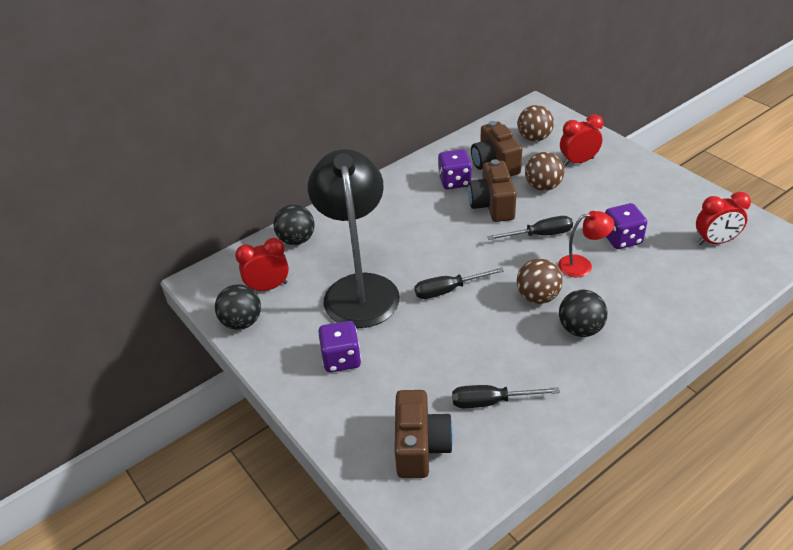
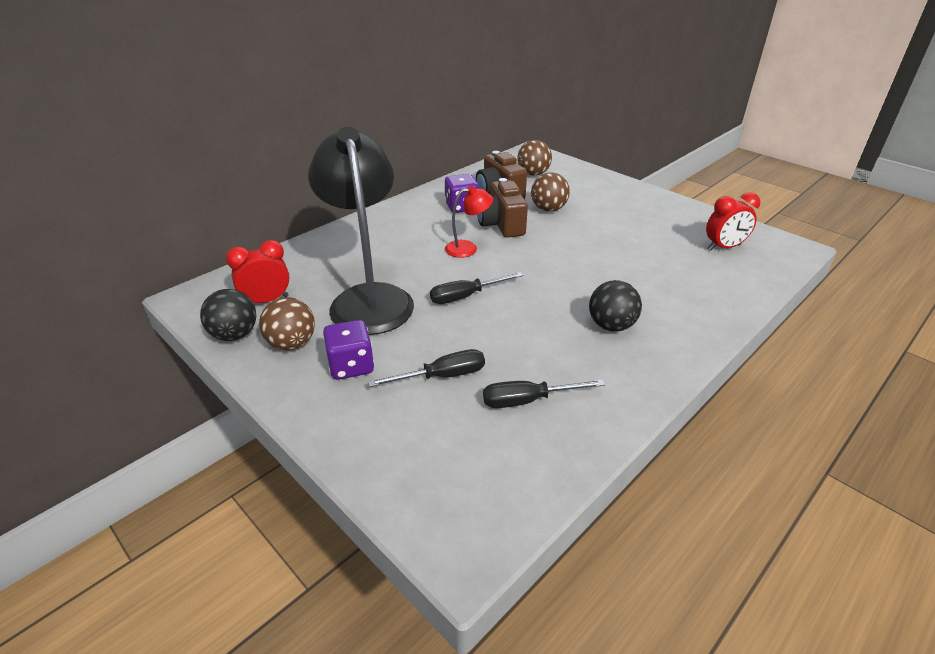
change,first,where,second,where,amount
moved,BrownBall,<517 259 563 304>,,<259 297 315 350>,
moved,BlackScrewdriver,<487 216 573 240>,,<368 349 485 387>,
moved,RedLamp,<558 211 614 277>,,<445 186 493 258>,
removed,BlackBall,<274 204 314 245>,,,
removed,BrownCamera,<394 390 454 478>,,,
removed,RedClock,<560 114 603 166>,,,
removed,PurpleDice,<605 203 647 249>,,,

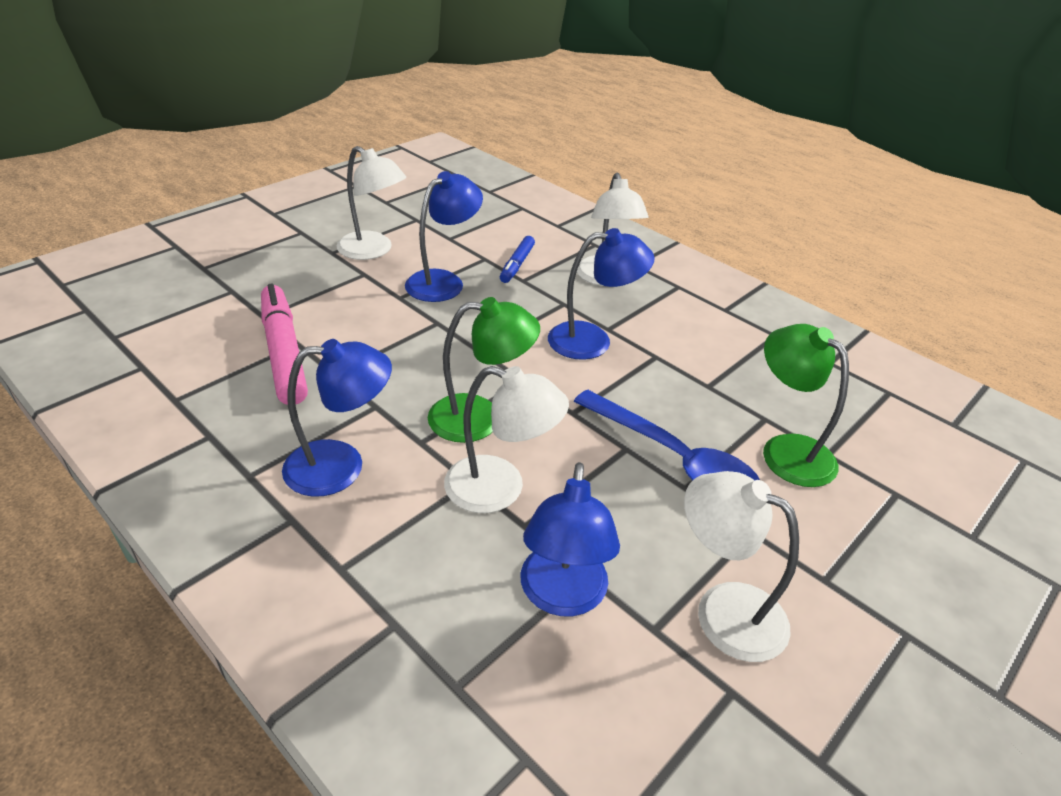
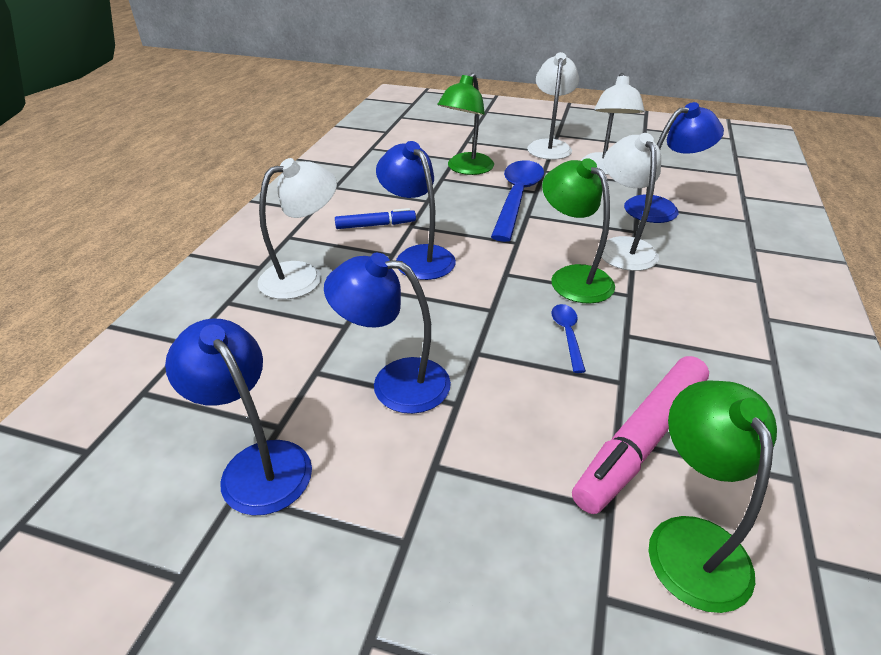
change,first,where,second,where,amount
moved,BlueLamp,<282 339 392 497>,,<165 318 312 516>,
moved,BlueMarker,<500 236 535 283>,,<335 208 416 229>,
moved,WhiteLamp,<337 146 406 260>,,<527 52 579 160>,
added,,,BlueSpoon,<551 304 586 373>,
added,,,GreenLamp,<649 380 777 613>,

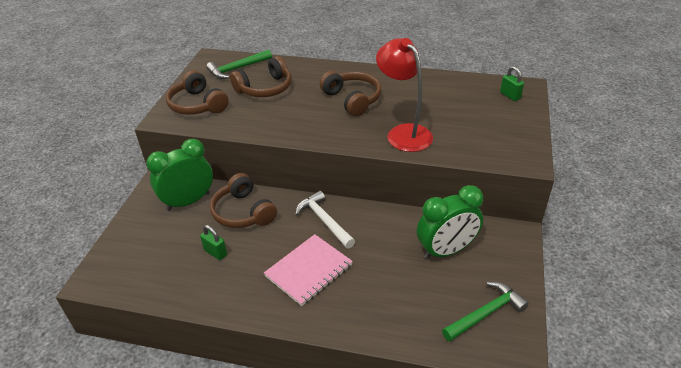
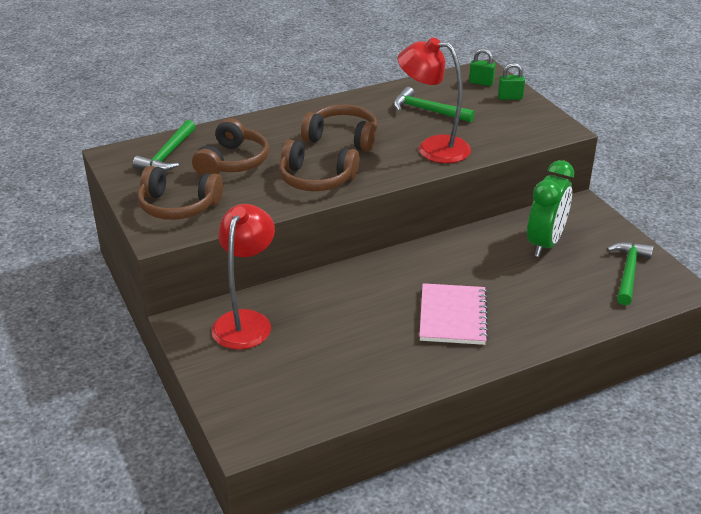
change,first,where,second,where,amount
replaced,GreenClock,<146 139 213 211>,RedLamp,<212 204 275 350>,
moved,BrownHeadphones,<210 173 277 228>,,<279 140 360 191>,
added,,,GreenHammer,<393 87 475 122>,
moved,GreenPadlock,<200 225 227 260>,,<498 63 525 100>,
removed,WhiteHammer,<295 191 355 249>,,,

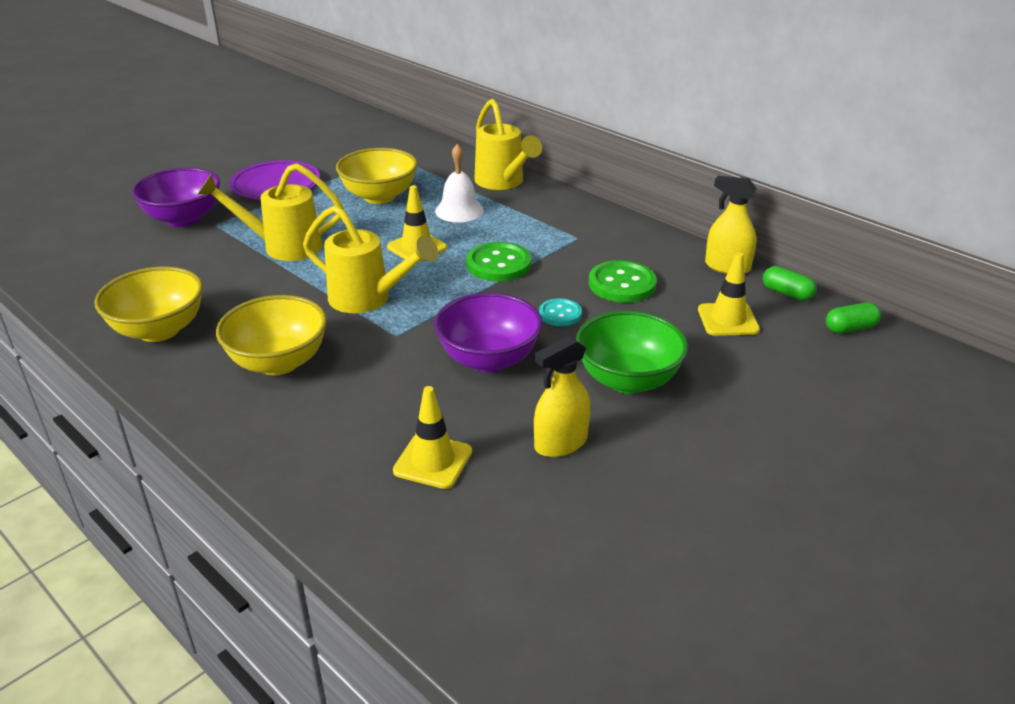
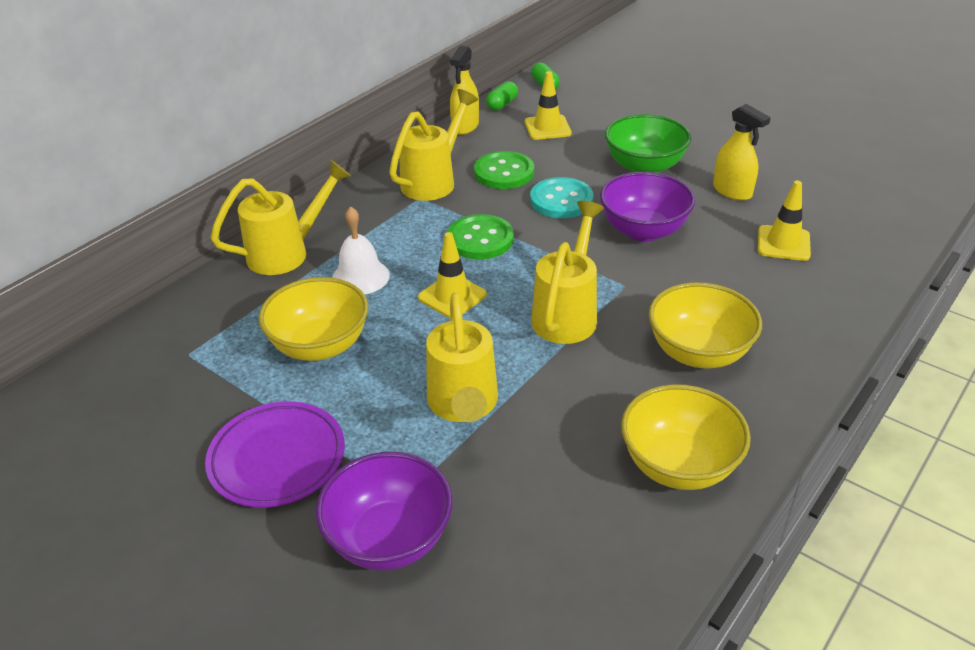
change,first,where,second,where,amount
added,,,YellowWateringCan,<389 89 478 201>,
resized,TurquoiseButton,<539 298 582 326>,,<530 177 593 218>,x1.65

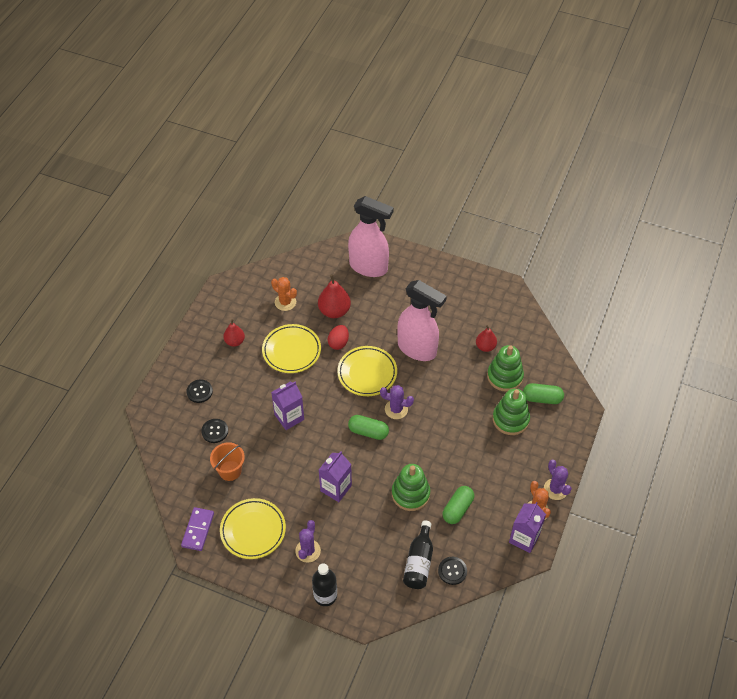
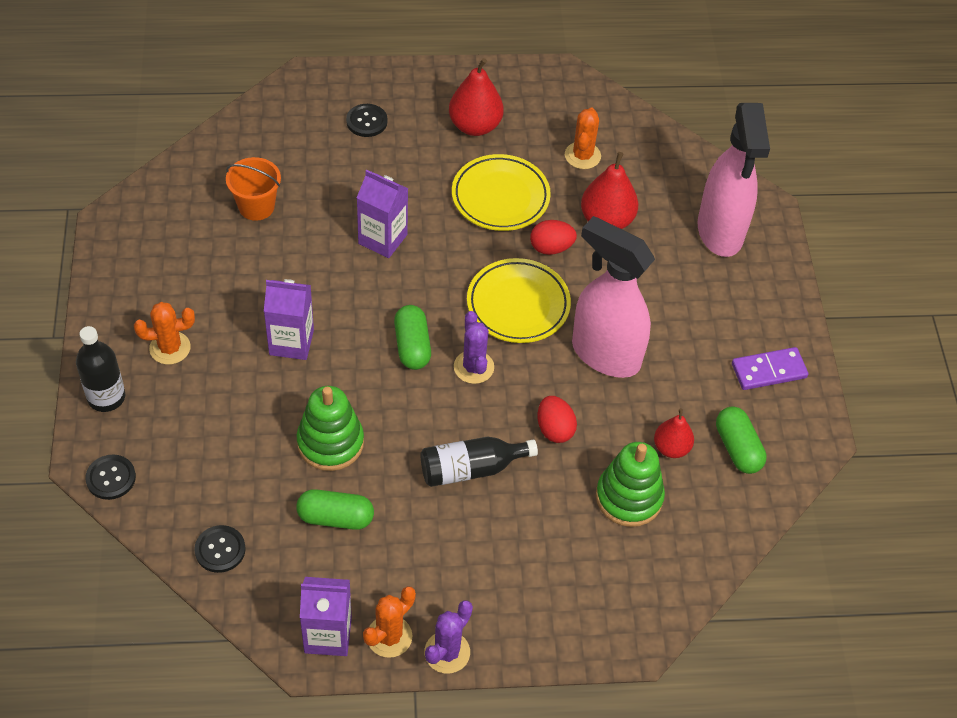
change,first,where,second,where,amount
moved,BlackButton,<201 419 228 443>,,<85 455 136 500>,
recoloured,PurpleCactus,<295 520 321 563>,OrangeCactus,<134 302 195 365>,
moved,BlackBottle,<403 521 433 589>,,<420 437 538 487>,
resized,RedPear,<223 319 245 347>,,<449 58 504 136>,x1.58
added,,,RedEgg,<538 396 577 443>,
turned,PinkSprayBottle,<397 280 447 361>,,<572 216 655 378>,120 degrees clockwise
moved,GreenCapsule,<523 383 564 404>,,<716 406 767 474>,
moved,PurpleDomino,<181 507 214 551>,,<732 347 808 390>,
removed,YellowPlate,<220 498 286 559>,,,
removed,GreenStackingToy,<493 389 530 435>,,,

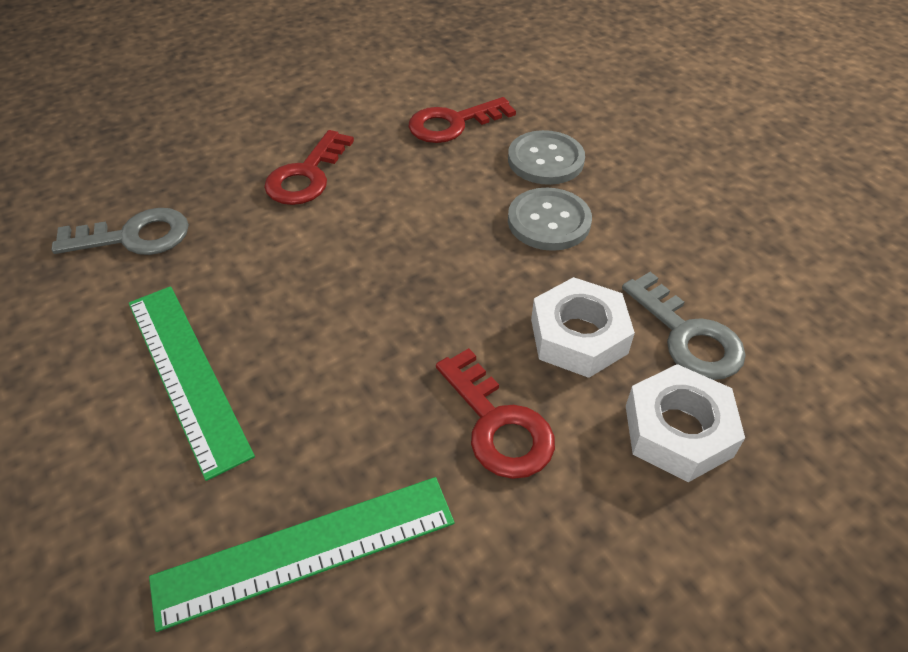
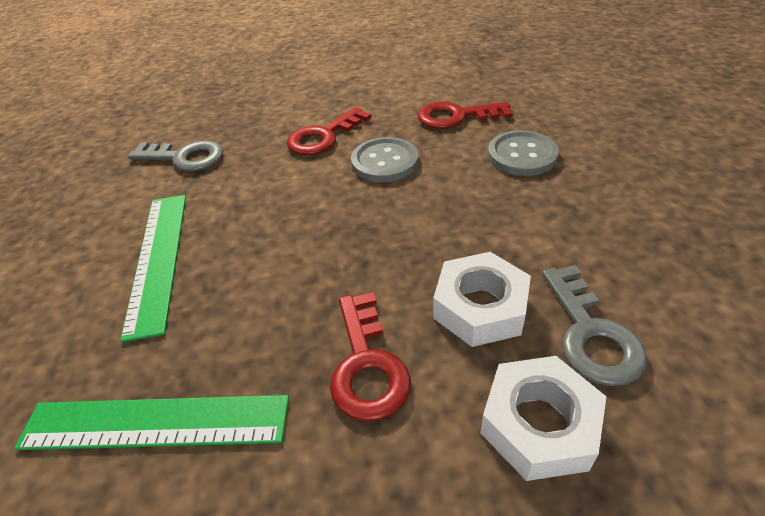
change,first,where,second,where,amount
moved,GreyButton,<508 188 592 251>,,<351 137 418 182>,

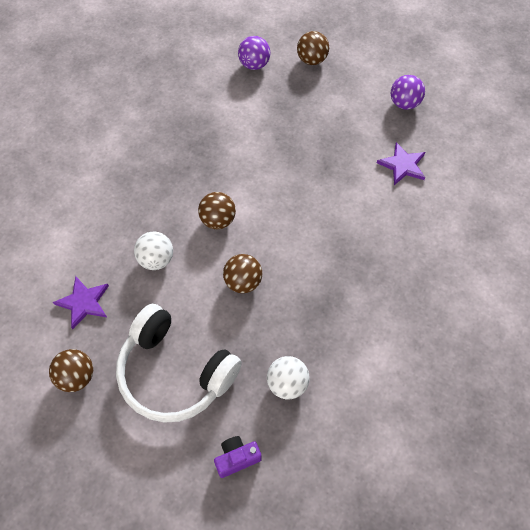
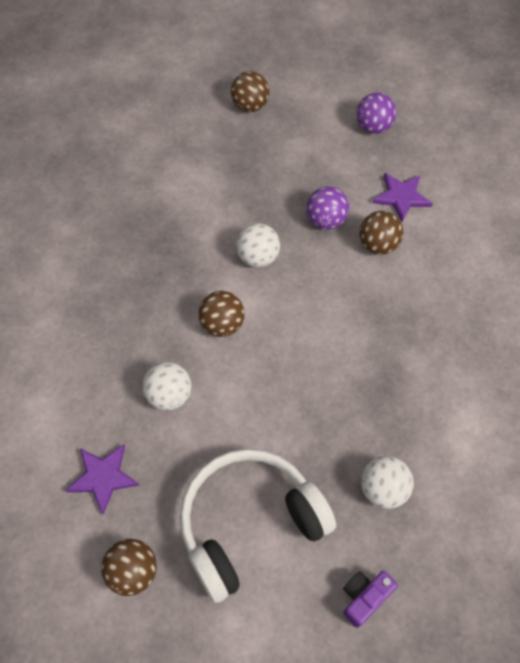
change,first,where,second,where,amount
turned,WhiteHeadphones,<116 304 242 423>,,<180 449 336 603>,135 degrees clockwise
added,,,WhiteBall,<236 223 280 268>,
moved,PurpleBall,<238 36 270 70>,,<307 186 349 230>,
moved,BrownBall,<223 254 262 293>,,<359 211 403 255>,

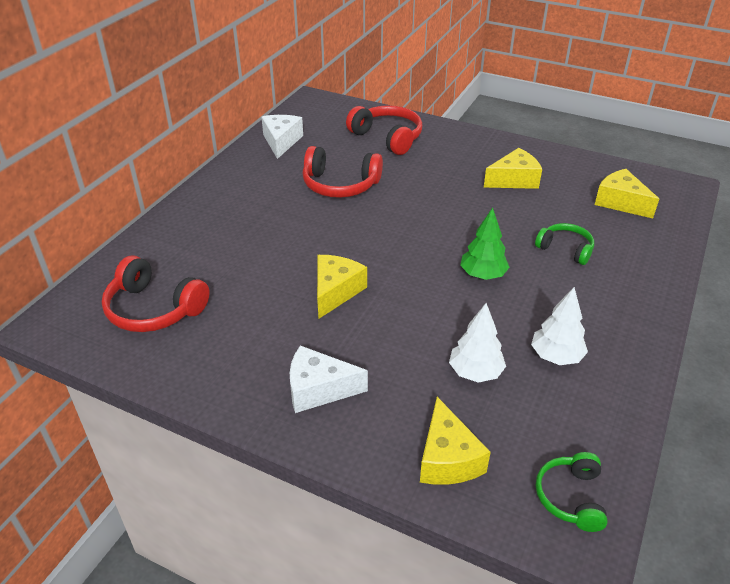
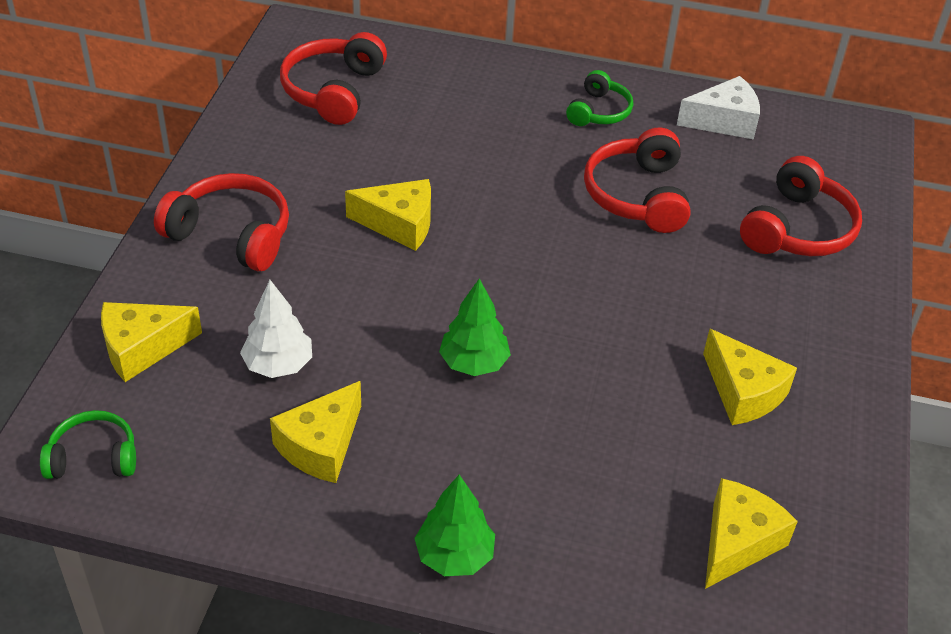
change,first,where,second,where,amount
replaced,WhiteCheese,<290 345 368 413>,RedHeadphones,<154 173 289 271>,
replaced,WhiteTree,<531 287 588 365>,YellowCheese,<270 381 361 483>,
added,,,GreenTree,<415 475 495 576>,
moved,GreenHeadphones,<535 223 594 265>,,<566 70 633 126>,

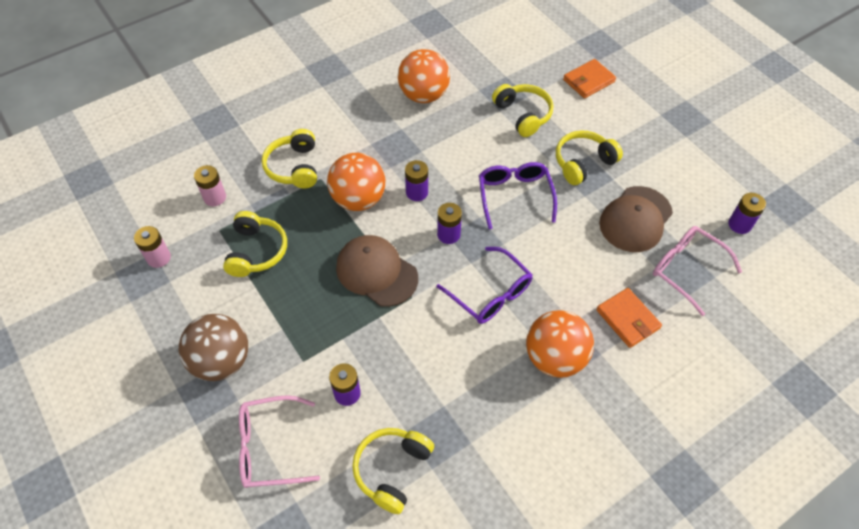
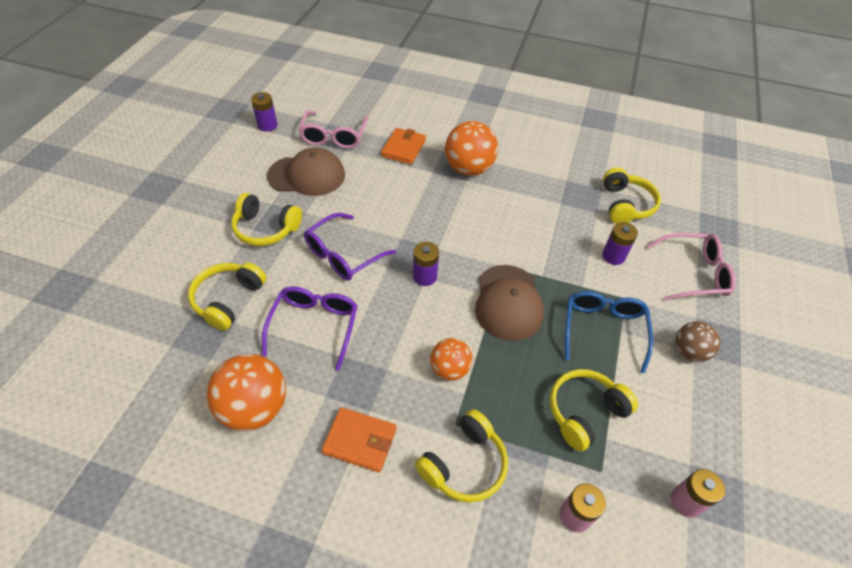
change,first,where,second,where,amount
moved,PurpleGlasses,<436 247 533 324>,,<262 286 358 370>,
moved,OrangeWallet,<563 59 616 98>,,<321 407 396 473>,
resized,OrangeBall,<327 153 385 211>,,<430 338 472 381>,x0.60
added,,,BlueGlasses,<565 291 653 373>,
turned,YellowHeadphones,<352 428 434 514>,,<603 168 661 224>,75 degrees counterclockwise
turned,PinkGlasses,<239 395 320 488>,,<647 233 736 301>,45 degrees counterclockwise
resized,BrownBall,<179 314 248 381>,,<676 321 720 362>,x0.60
removed,PurpleBattery,<405 160 428 201>,,,

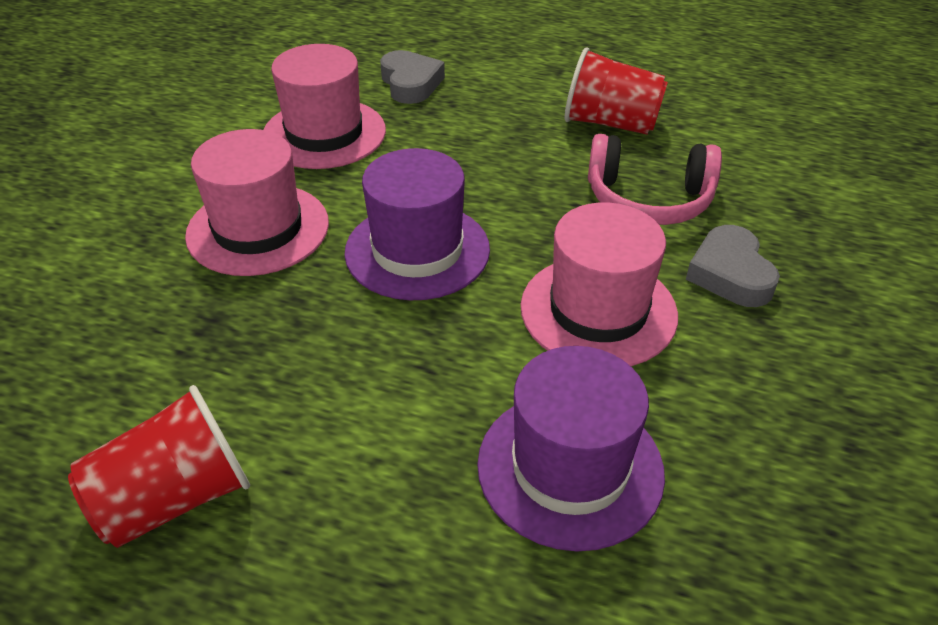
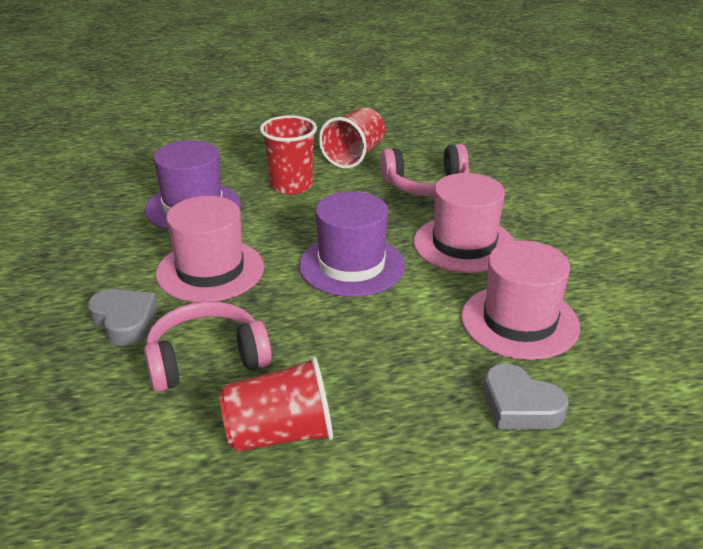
change,first,where,second,where,amount
added,,,RedCup,<260 116 317 195>,
added,,,PinkHeadphones,<381 144 470 196>,

